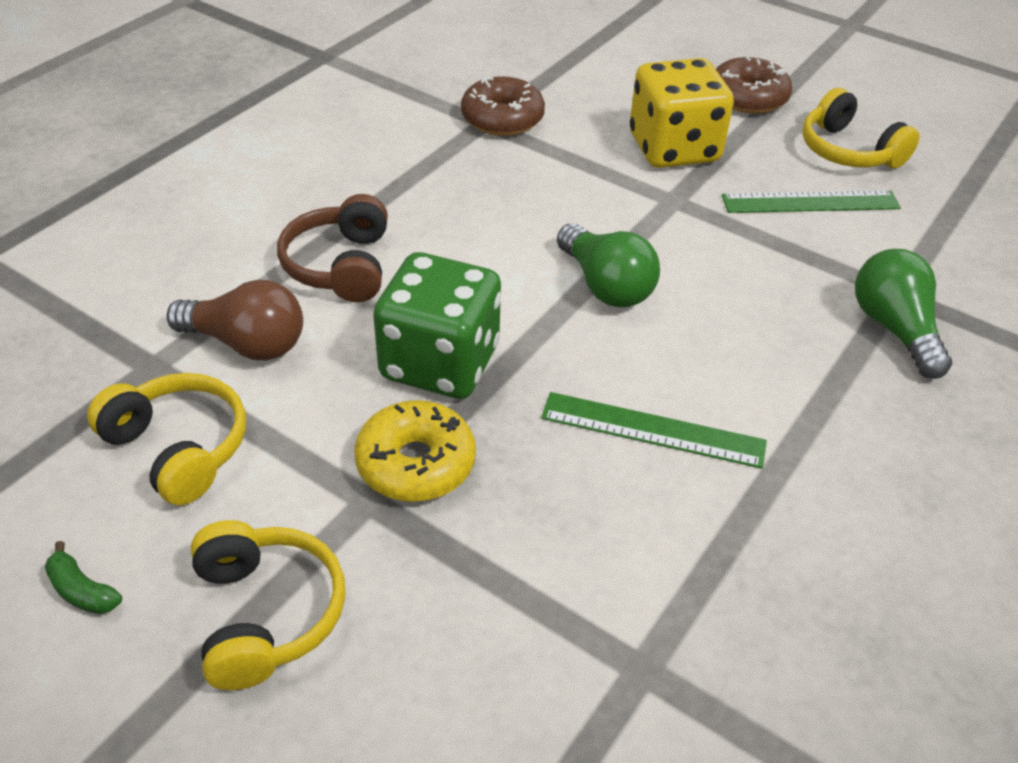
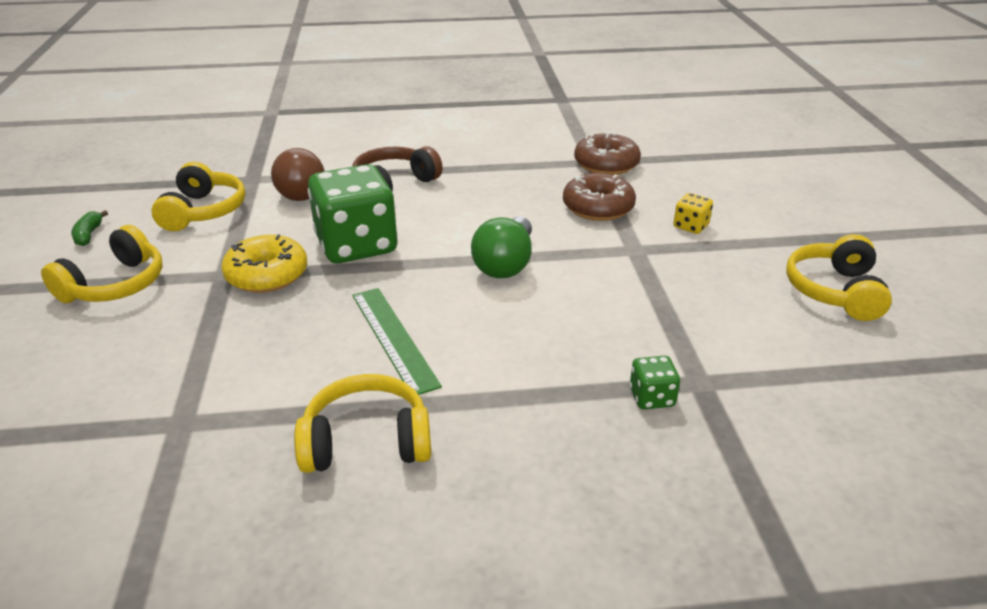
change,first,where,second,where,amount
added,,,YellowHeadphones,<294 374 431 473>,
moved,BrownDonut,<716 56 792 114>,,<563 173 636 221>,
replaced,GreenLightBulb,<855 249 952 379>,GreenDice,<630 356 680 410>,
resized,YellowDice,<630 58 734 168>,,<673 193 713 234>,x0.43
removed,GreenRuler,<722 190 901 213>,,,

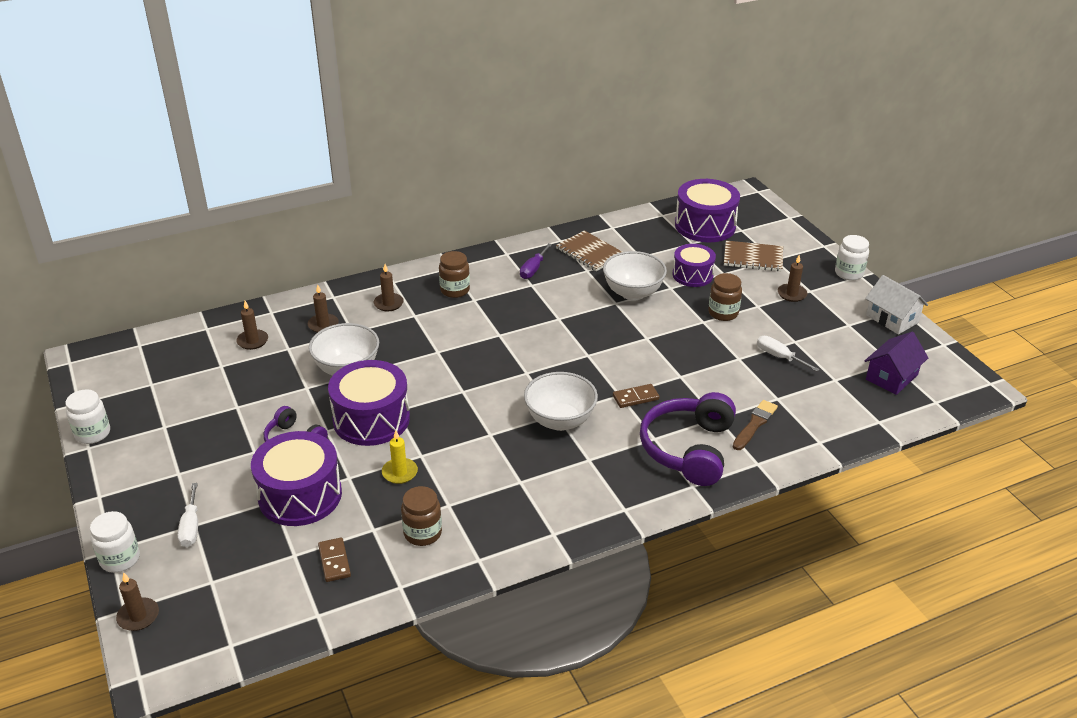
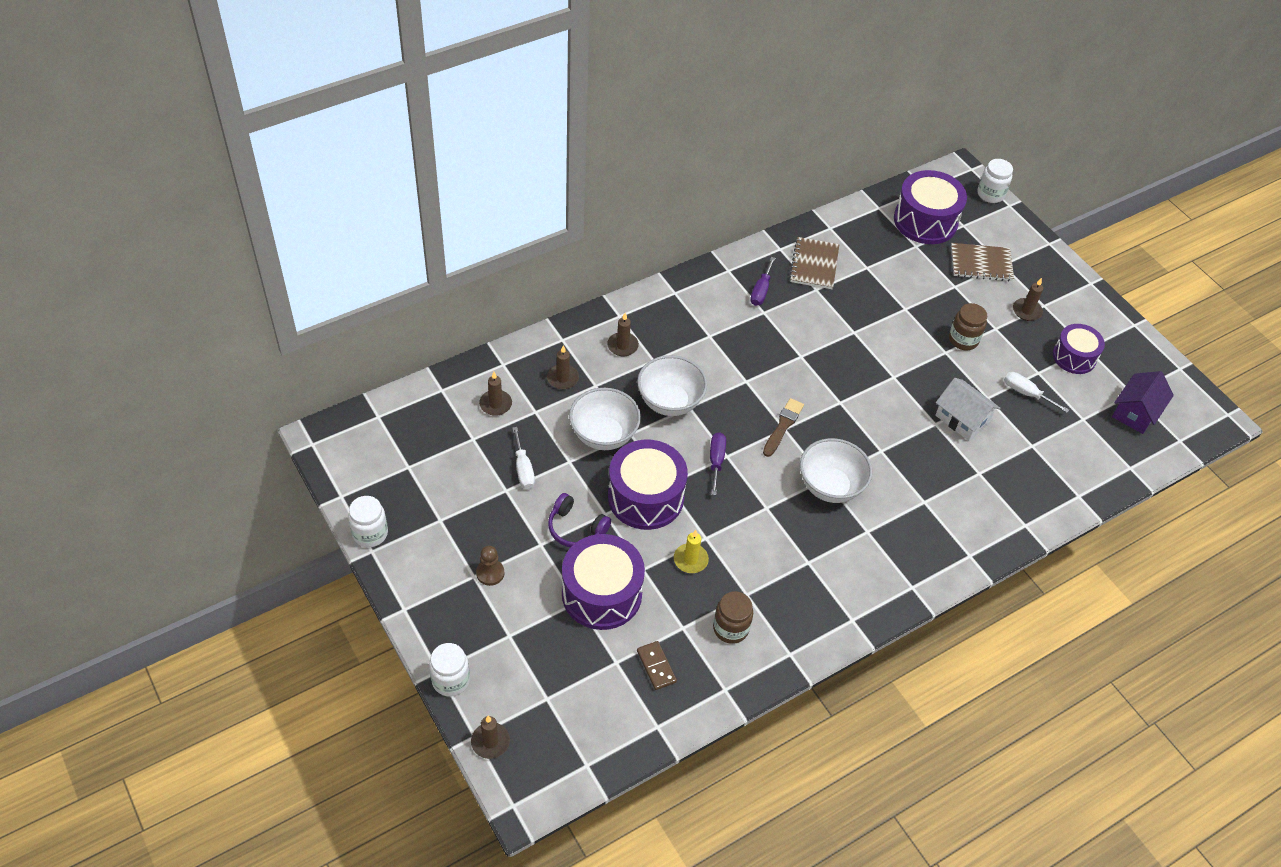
change,first,where,second,where,amount
added,,,BrownPawn,<476 546 504 586>,
moved,WhiteScrewdriver,<178 483 198 547>,,<512 427 535 489>,
moved,WhiteBowl,<603 251 667 301>,,<637 355 707 416>,
added,,,PurpleScrewdriver,<710 432 726 495>,
moved,BrownBrush,<733 400 778 450>,,<763 398 804 457>,
turned,BrownNotebook,<556 230 622 271>,,<789 237 839 289>,60 degrees clockwise
moved,WhiteHouse,<865 275 928 335>,,<935 378 1000 441>,
moved,WhiteJar,<835 235 869 281>,,<977 159 1013 203>,
moved,PurpleDrum,<673 244 716 287>,,<1053 324 1105 374>,
removed,BrownJar,<439 251 470 298>,,,
removed,BrownDomino,<613 384 660 408>,,,
removed,PurpleHeadphones,<640 392 736 486>,,,

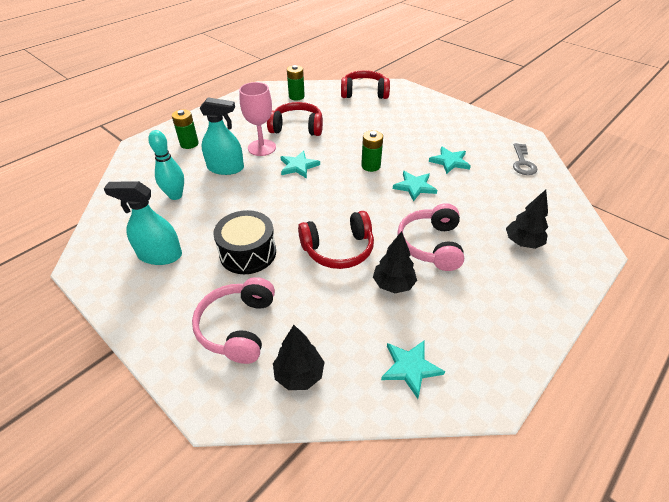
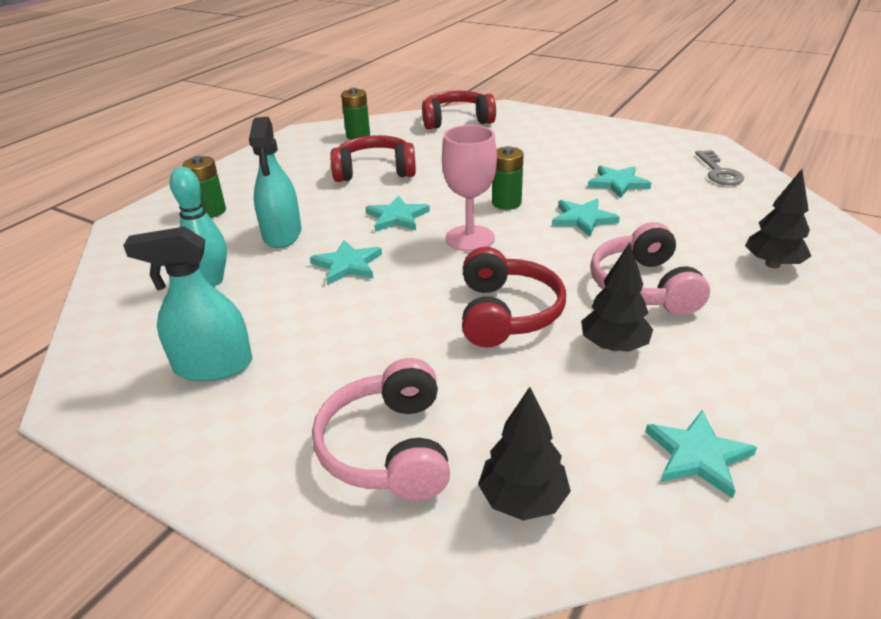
change,first,where,second,where,amount
turned,TurquoiseSprayBottle,<199 97 244 175>,,<249 117 301 248>,90 degrees clockwise
added,,,TurquoiseStar,<310 240 382 285>,
moved,PinkGoblet,<239 82 276 156>,,<442 125 497 252>,
turned,RedHeadphones,<298 211 374 269>,,<462 247 566 347>,60 degrees counterclockwise
removed,BlackDrum,<213 210 276 274>,,,

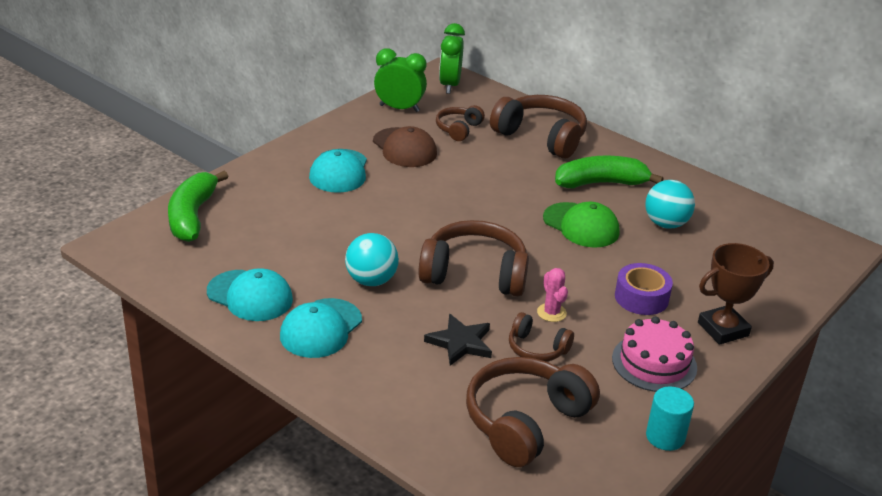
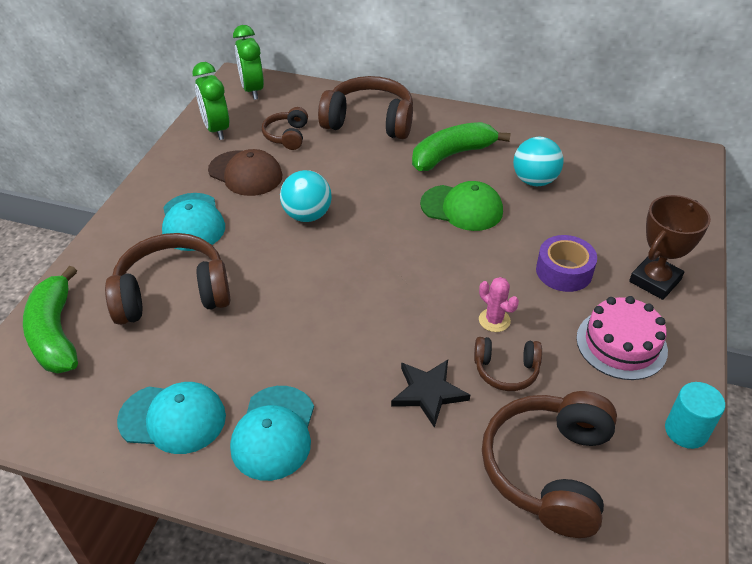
change,first,where,second,where,amount
moved,BrownHeadphones,<418 220 529 296>,,<105 233 230 325>,
turned,GreenClock,<374 48 427 112>,,<192 62 229 140>,105 degrees counterclockwise
moved,TurquoiseBall,<345 233 399 286>,,<280 170 332 222>,

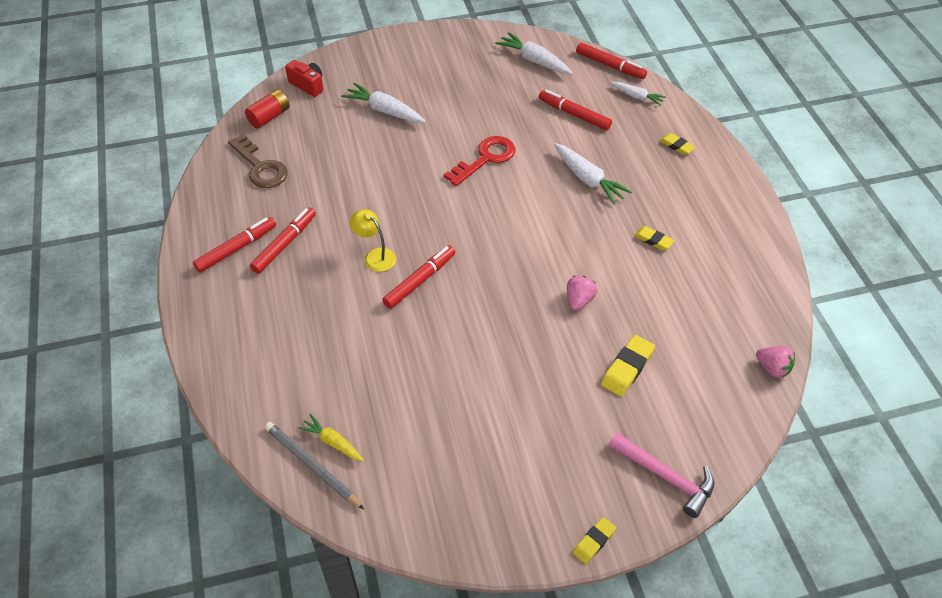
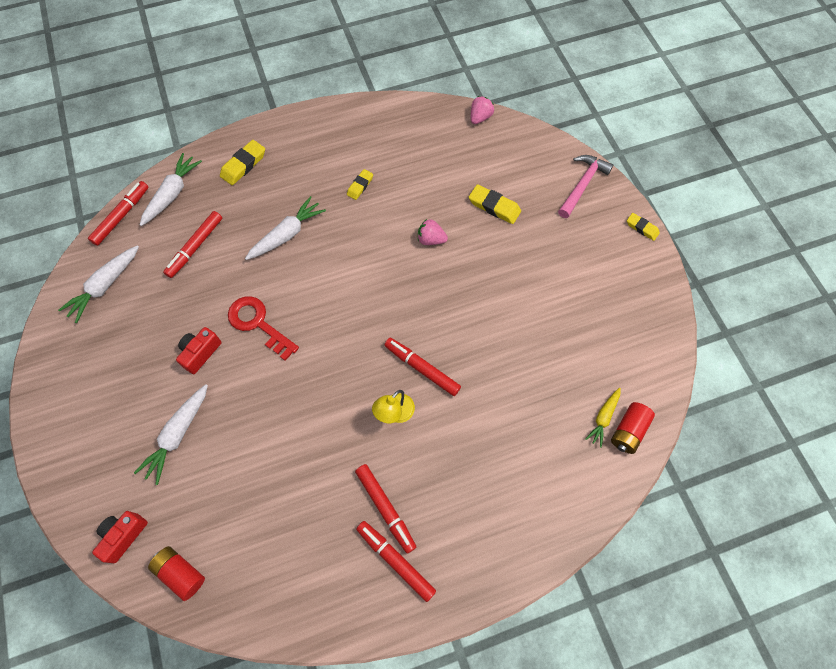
change,first,where,second,where,amount
resized,WhiteCarrot,<611 82 666 106>,,<140 153 202 226>,x1.59
added,,,RedCamera,<176 327 222 374>,
resized,YellowEraser,<660 133 696 155>,,<220 140 265 185>,x1.57
turned,RedMarker,<250 207 316 274>,,<355 464 416 554>,150 degrees counterclockwise
replaced,GreyPencil,<265 422 364 509>,RedBattery,<611 402 655 454>,
removed,BrownKey,<228 134 288 188>,,,

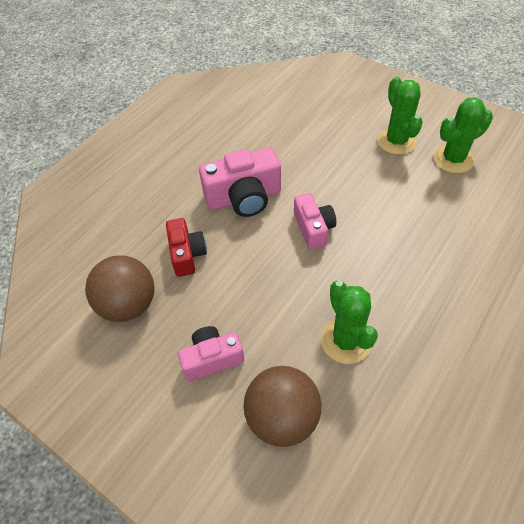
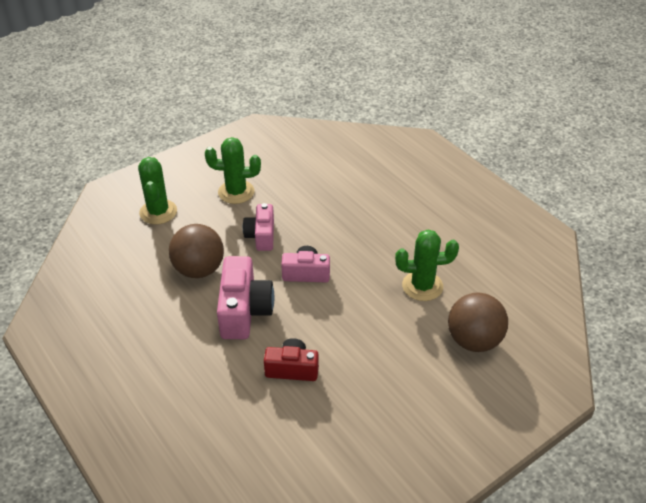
change,first,where,second,where,amount
moved,GreenCactus,<433 97 493 173>,,<138 157 177 225>,
moved,BrownBall,<85 255 155 322>,,<169 224 224 278>,
moved,PinkCamera,<178 326 244 381>,,<243 203 274 251>,

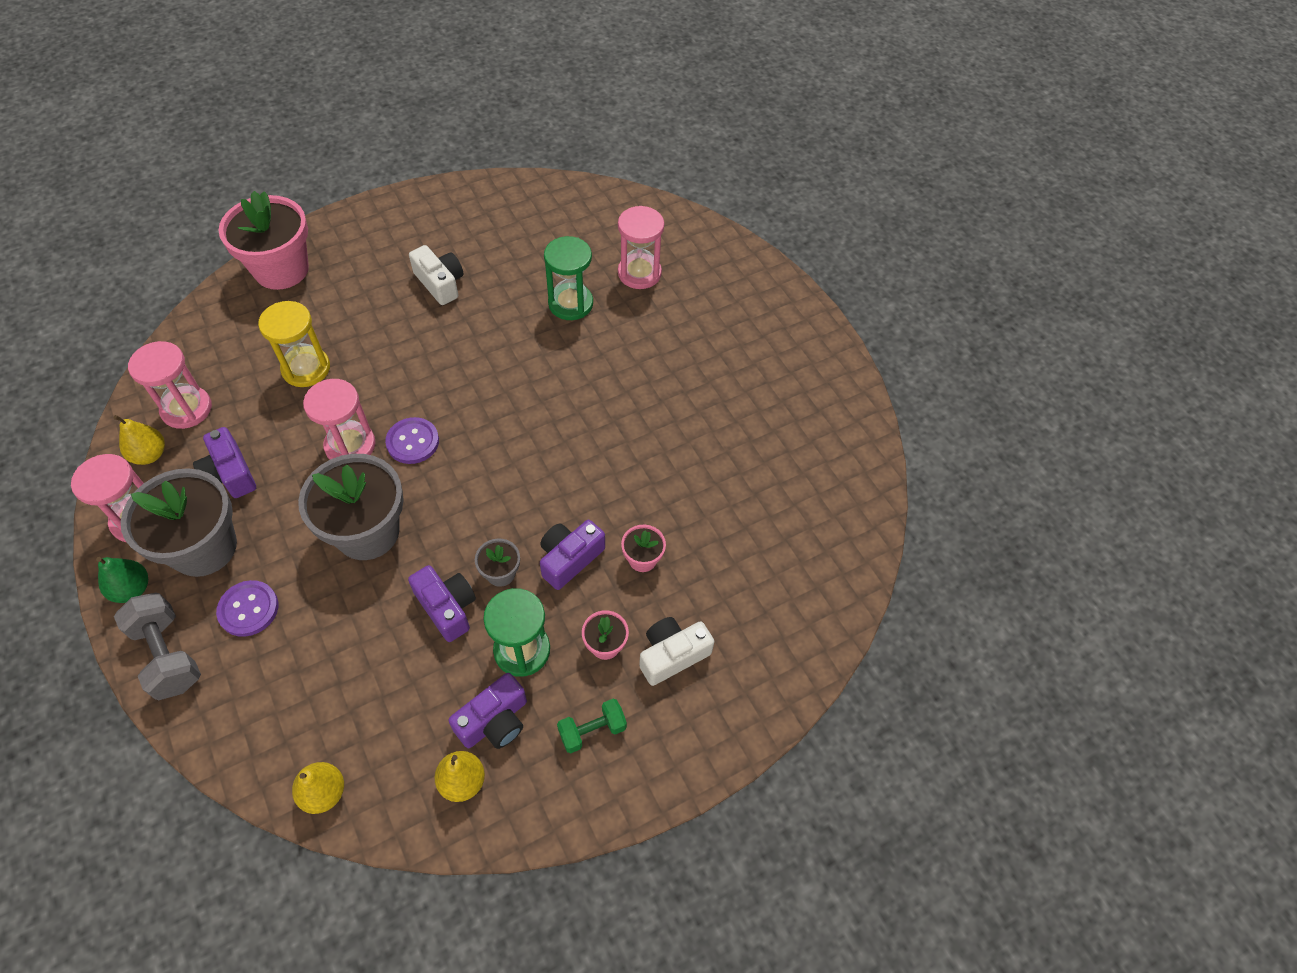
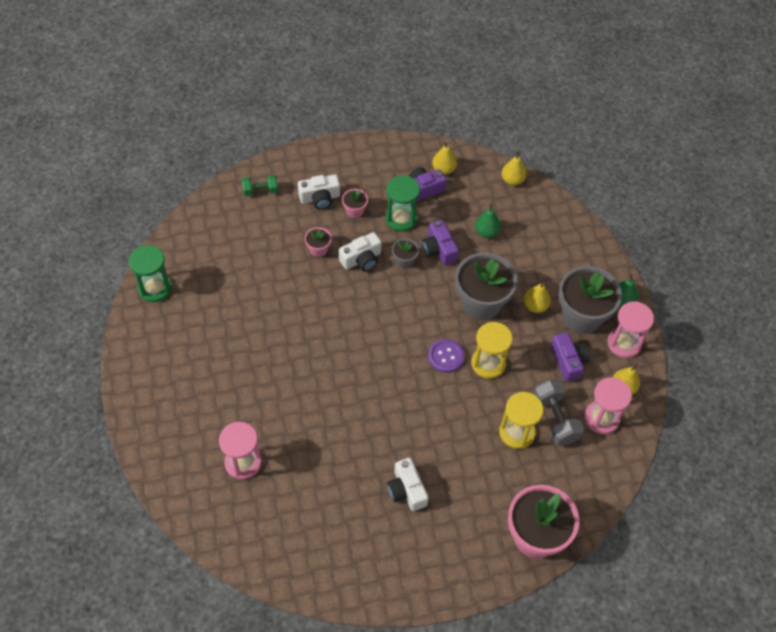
change,first,where,second,where,amount
moved,GreenHourglass,<544 236 593 320>,,<129 245 172 302>,
moved,GreenDumbbell,<557 699 627 753>,,<242 175 278 196>,
recoloured,PurpleCamera,<540 520 605 590>,WhiteCamera,<339 232 382 272>,
recoloured,PinkHourglass,<303 379 376 459>,YellowHourglass,<471 322 513 379>,
added,,,GreenPear,<475 204 501 238>,
added,,,YellowPear,<524 283 551 313>,
moved,GreyDumbbell,<114 593 201 700>,,<534 380 584 446>,
removed,PurpleButton,<216 580 278 637>,,,

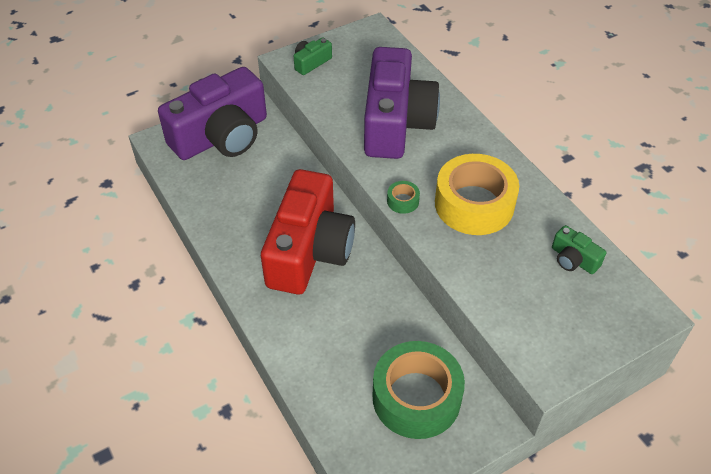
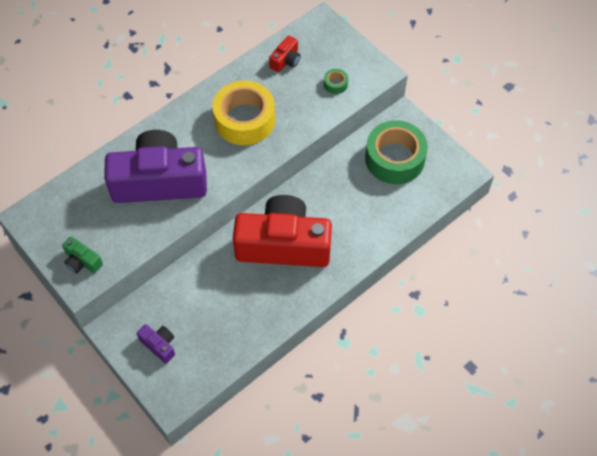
change,first,where,second,where,amount
resized,PurpleCamera,<158 67 267 160>,,<137 324 175 363>,x0.40
recoloured,GreenCamera,<552 225 606 274>,RedCamera,<269 36 300 72>,
moved,GreenTape,<387 181 420 214>,,<324 69 348 94>,

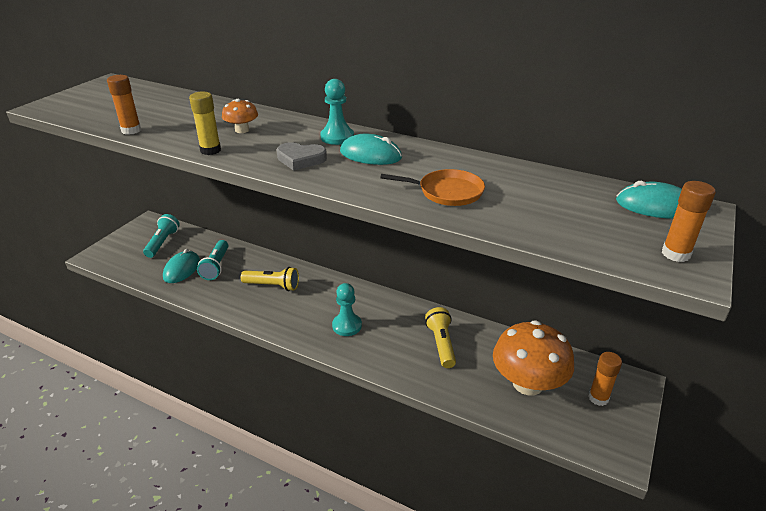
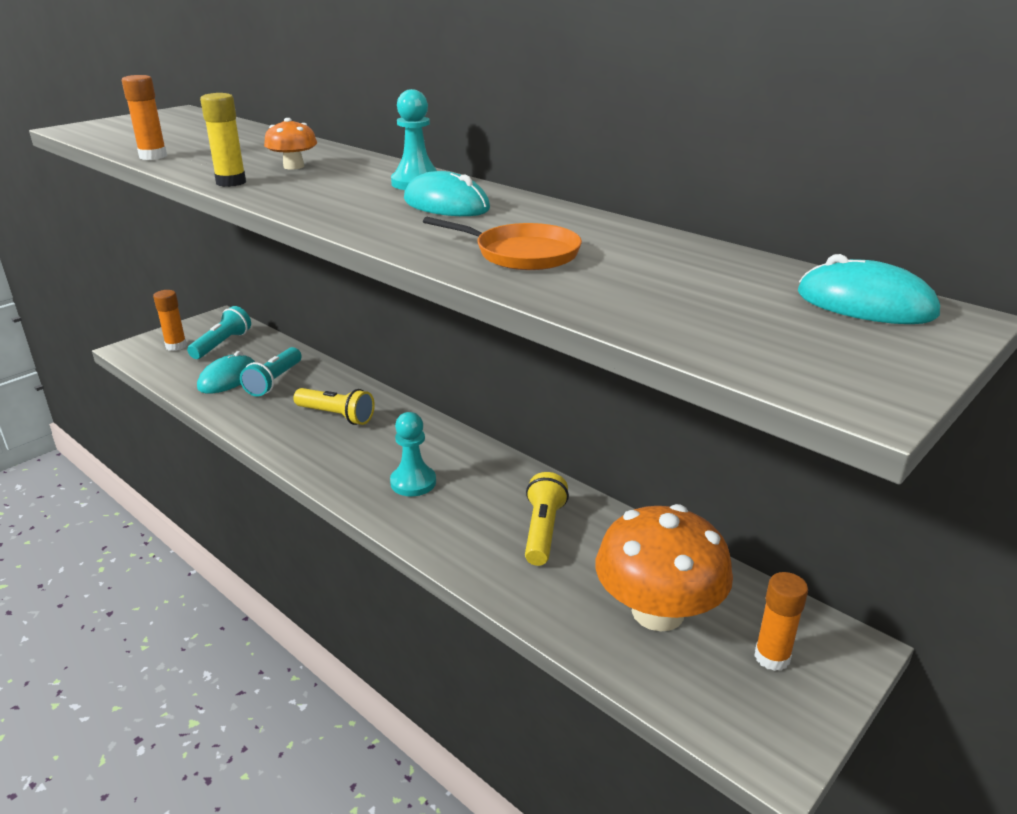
change,first,where,second,where,amount
moved,OrangeGlueStick,<662 181 716 262>,,<153 290 187 351>,
removed,GreyHeart,<277 142 327 171>,,,

